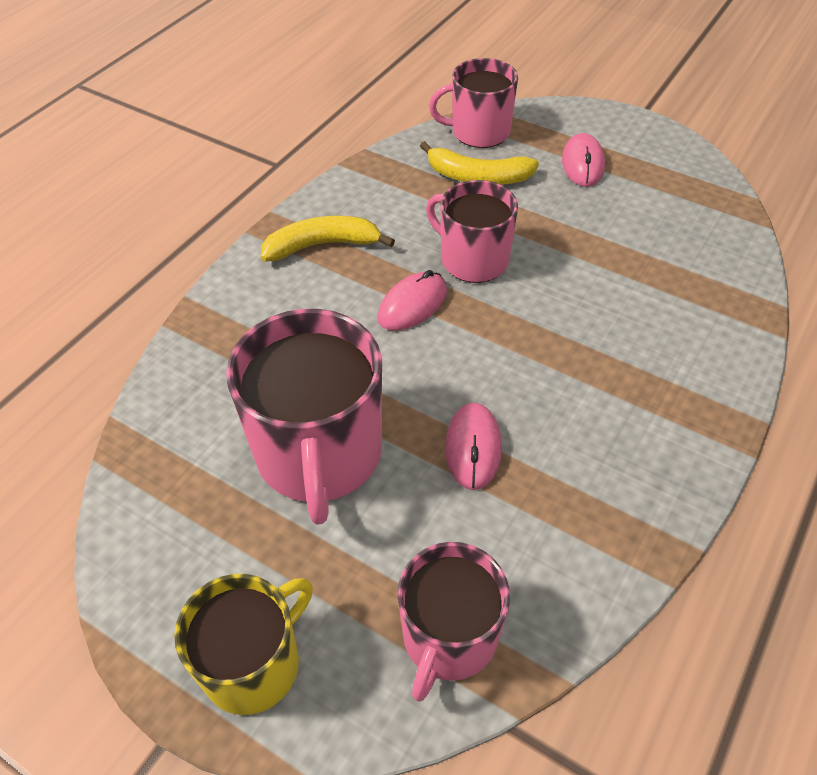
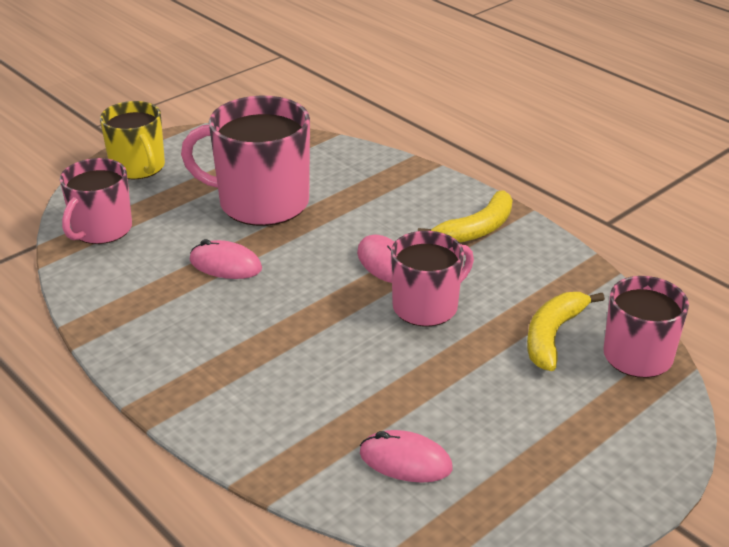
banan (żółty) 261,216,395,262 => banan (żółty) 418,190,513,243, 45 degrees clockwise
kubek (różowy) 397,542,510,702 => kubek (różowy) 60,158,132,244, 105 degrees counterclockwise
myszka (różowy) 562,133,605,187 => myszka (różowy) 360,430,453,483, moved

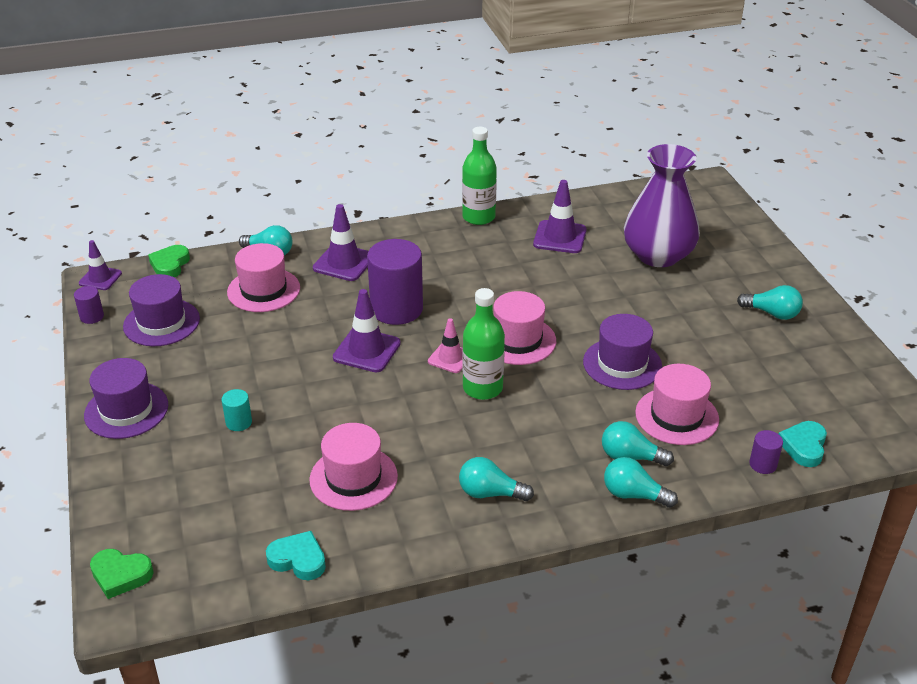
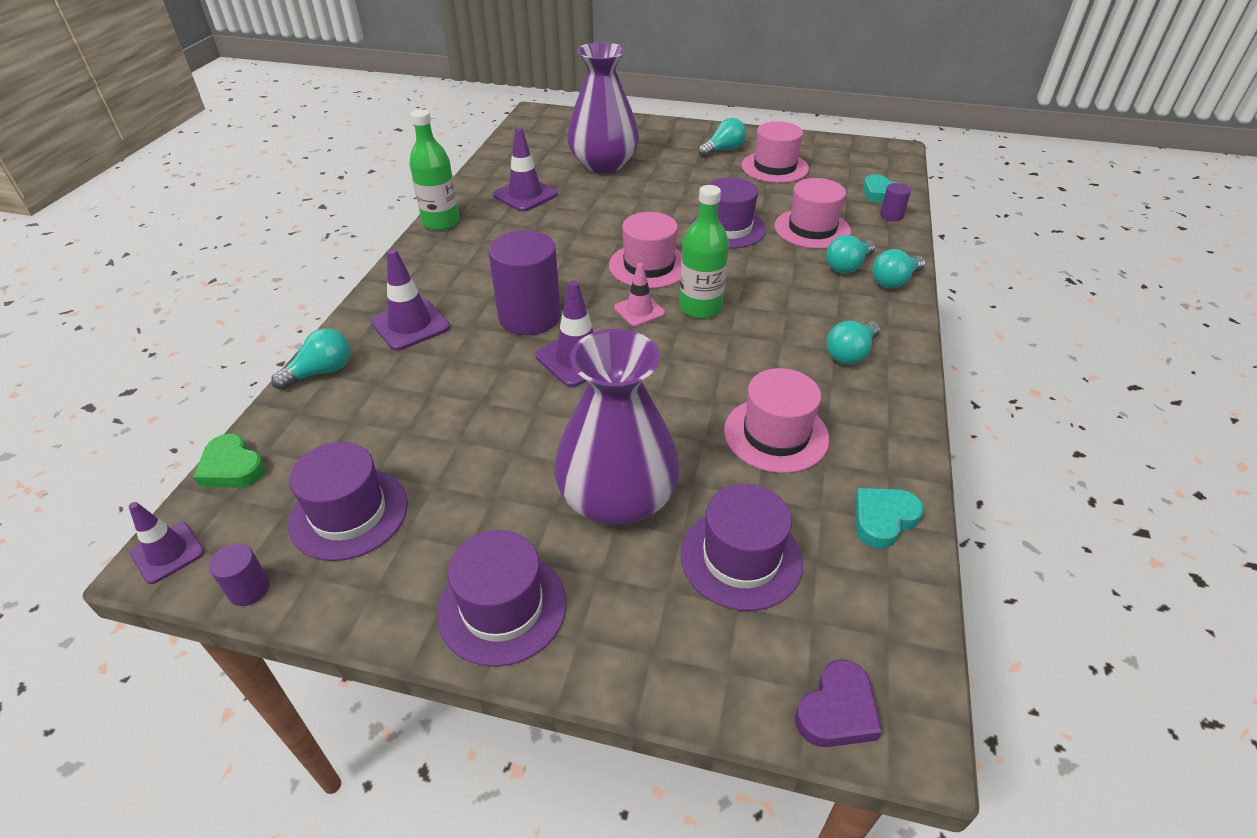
serce (zielony) 90,549,154,599 => serce (fioletowy) 795,659,882,747
walec (turkusowy) 222,389,252,431 => wazon (fioletowy) 554,329,680,525
kapelusz (różowy) 227,243,300,312 => kapelusz (różowy) 741,121,809,183, moved
nothing => kapelusz (fioletowy) 681,484,803,611

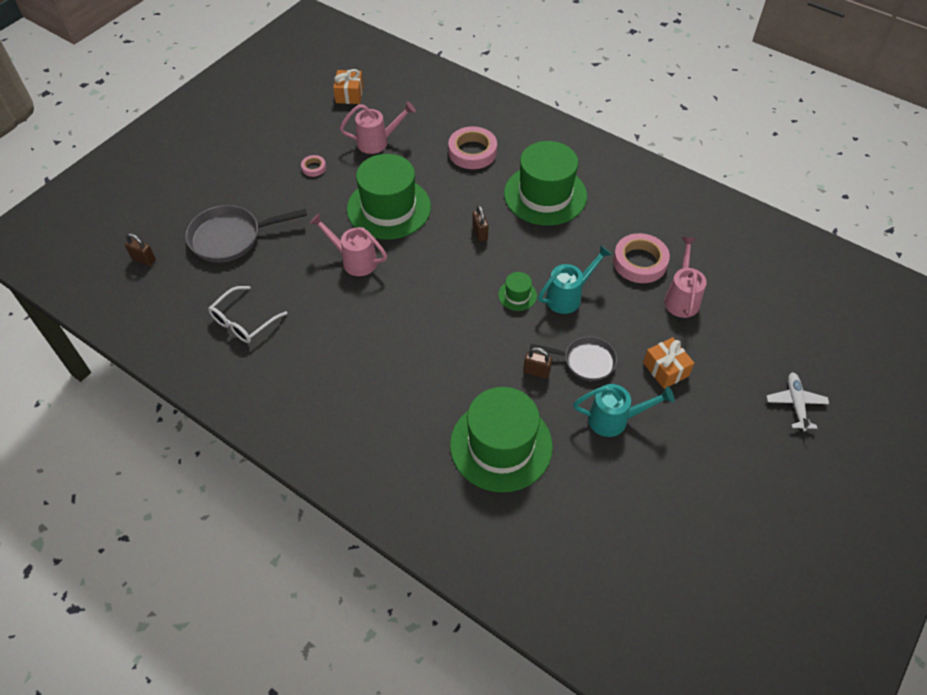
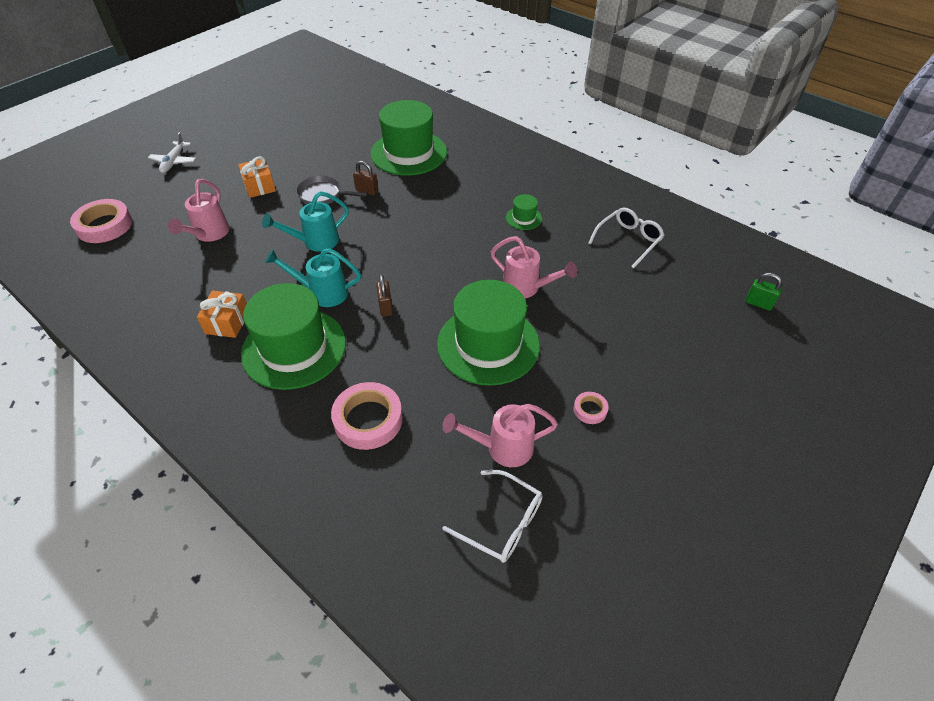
kłódka (brązowy) 125,233,156,266 => kłódka (zielony) 745,273,782,311
patelnia (szary) 186,205,307,263 => nothing
prezent (pomarańczowy) 333,69,364,104 => prezent (pomarańczowy) 197,291,247,338, moved
kapelusz (zielony) 498,272,537,311 => kapelusz (zielony) 506,194,542,230, moved
konewka (turkusowy) 573,384,674,437 => konewka (turkusowy) 265,248,361,307, moved
taśma klejąca (różowy) 613,233,670,283 => taśma klejąca (różowy) 70,199,132,243, moved
nothing => okulary (biały) 443,470,543,563

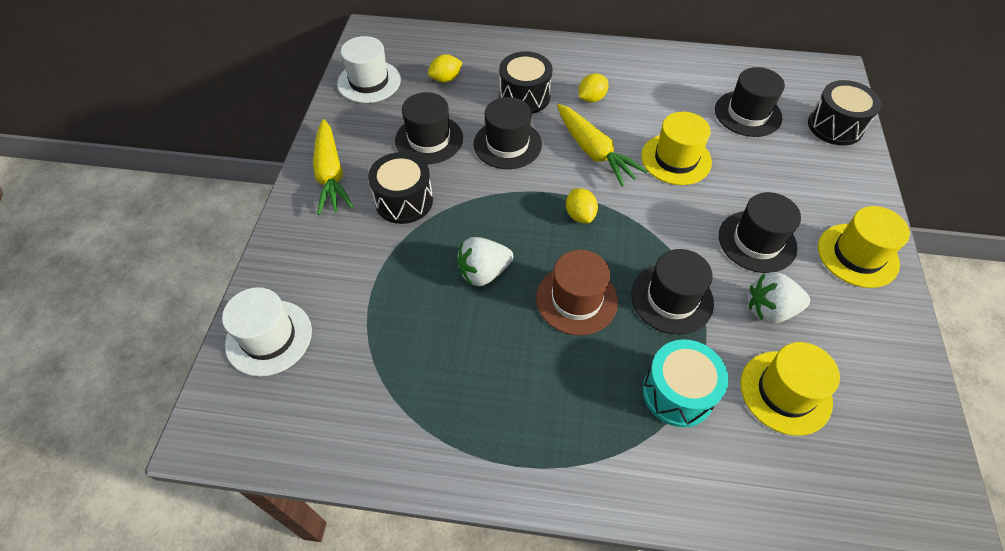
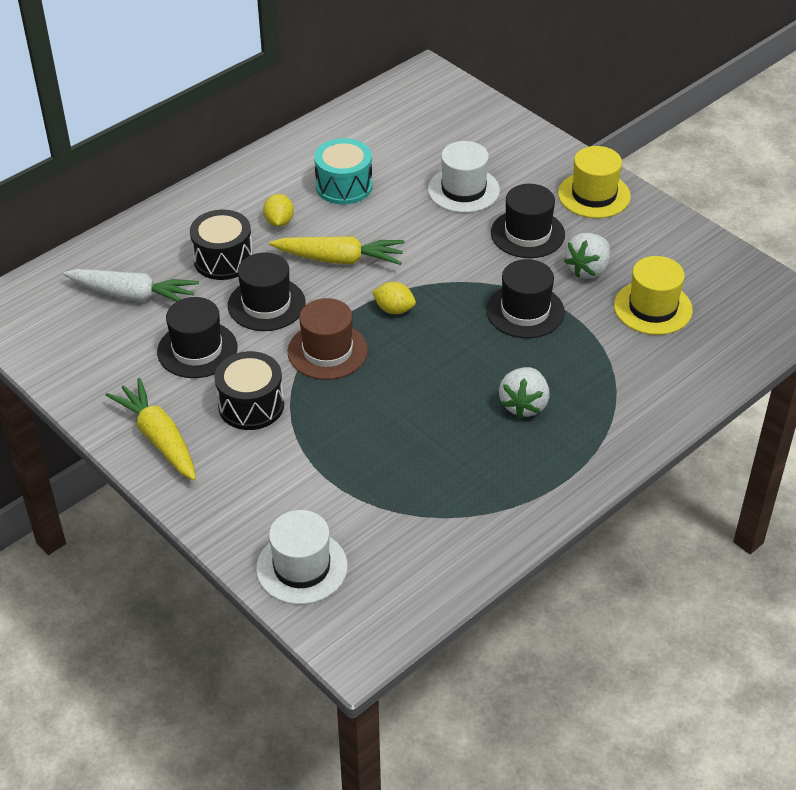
marchewka (żółty) 313,119,353,215 => marchewka (żółty) 106,378,196,481, 150 degrees counterclockwise
kapelusz (biały) 337,36,401,103 => kapelusz (biały) 428,141,500,213, moved
cytryna (żółty) 428,54,463,83 => marchewka (biały) 63,269,199,302
truskawka (biały) 457,237,513,286 => truskawka (biały) 499,367,550,418, moved
kapelusz (brązowy) 536,250,618,335 => kapelusz (brązowy) 288,298,368,380, moved
kapelusz (żółty) 641,112,712,185 => nothing
bęben (turkusowy) 642,339,729,427 => bęben (turkusowy) 314,138,372,205, moved
kapelusz (czarny) 715,67,785,137 => nothing
bęben (czarny) 808,80,881,146 => nothing

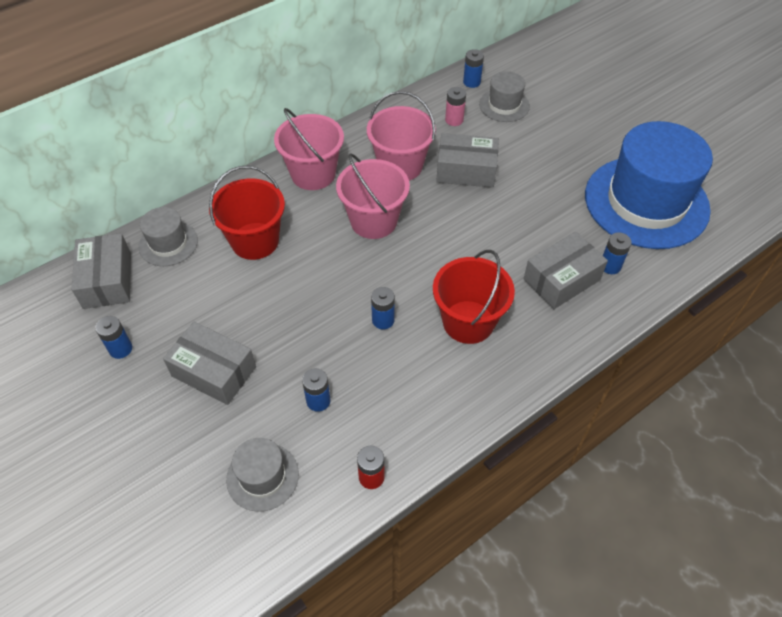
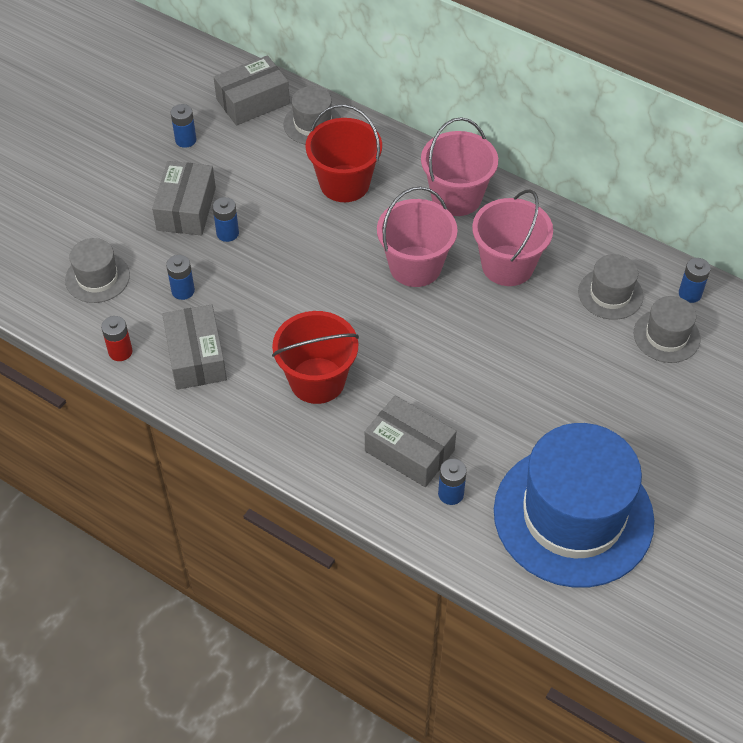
bateria (niebieski) 371,287,395,329 => bateria (niebieski) 213,197,239,242, moved
pudełko (szary) 436,133,499,188 => pudełko (szary) 162,305,227,390, moved
bateria (różowy) 445,87,466,126 => kapelusz (szary) 578,254,644,320

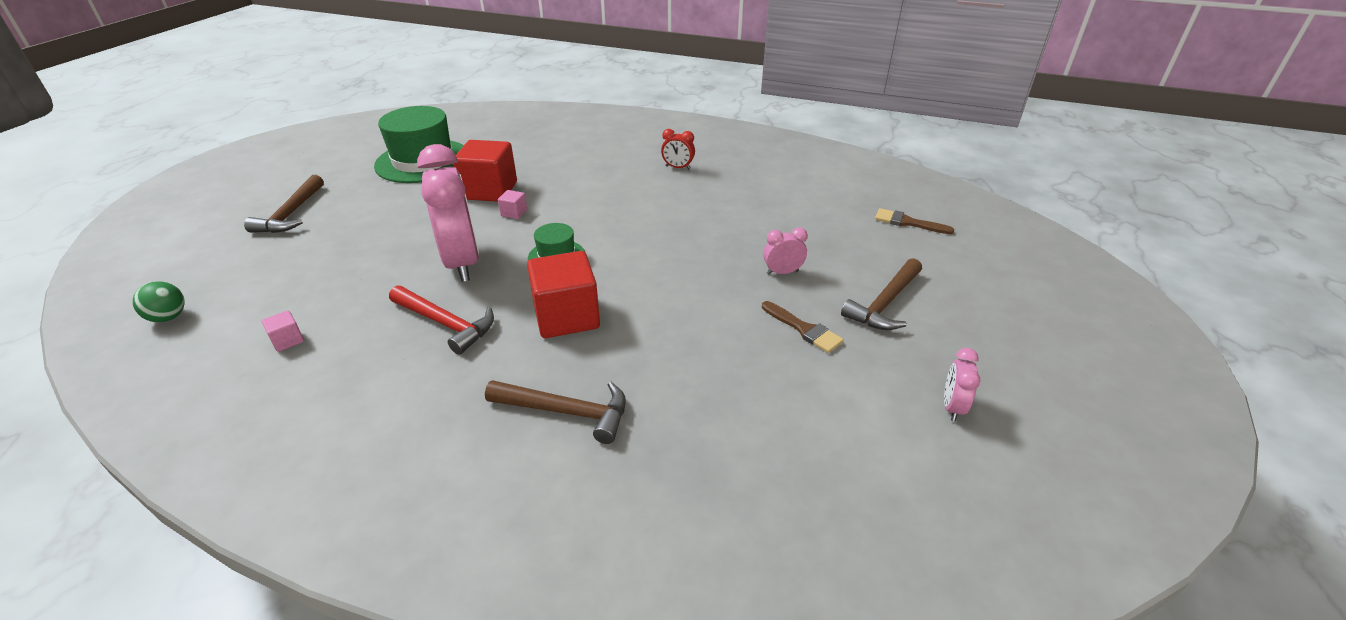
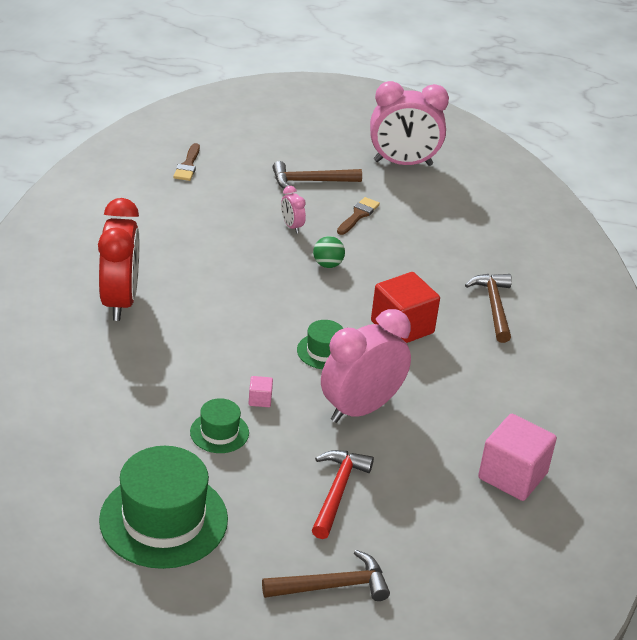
piłka (zielony) 133,281,185,322 => piłka (zielony) 313,236,345,268, moved
sześcian (różowy) 262,311,304,352 => sześcian (różowy) 478,414,557,501, x2.33
młotek (czerwony) 389,285,494,355 => młotek (czerwony) 312,450,374,539, moved
sześcian (czerwony) 453,140,517,202 => kapelusz (zielony) 190,398,249,453
budzik (czerwony) 661,129,695,169 => budzik (czerwony) 98,198,139,321, x2.31
młotek (brązowy) 841,258,922,330 => młotek (brązowy) 273,161,362,189, 150 degrees clockwise
budzik (różowy) 944,348,980,421 => budzik (różowy) 370,81,449,166, x2.31

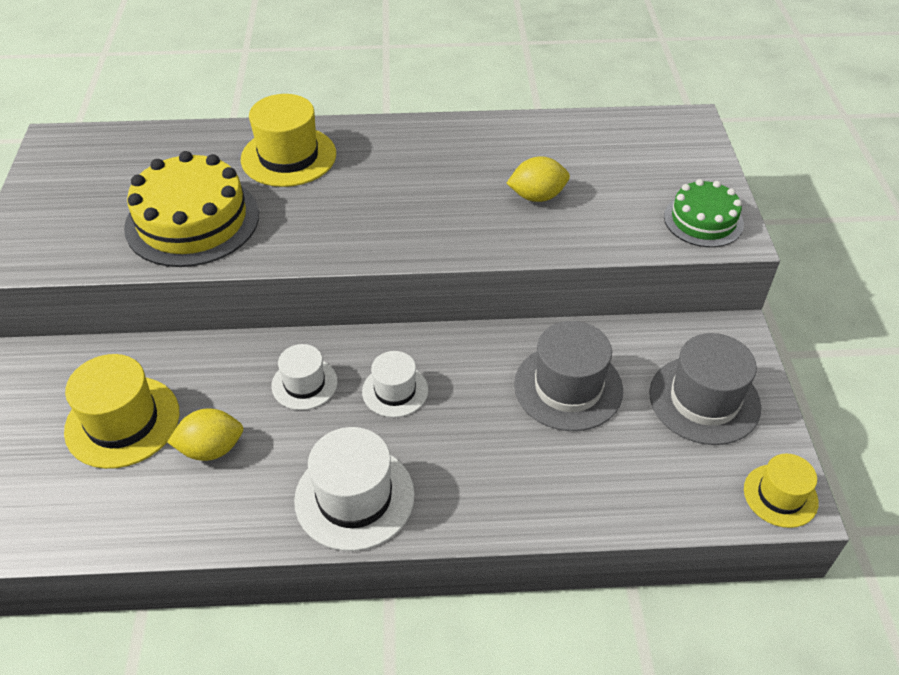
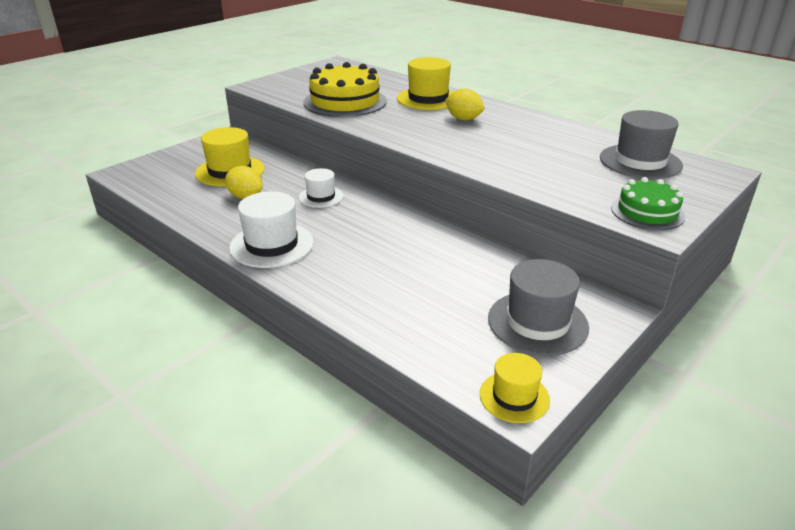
kapelusz (biały) 362,351,428,417 => nothing
cytryna (żółty) 507,156,570,202 => cytryna (żółty) 445,89,484,120, moved
kapelusz (szary) 514,321,623,431 => kapelusz (szary) 600,110,683,179, moved

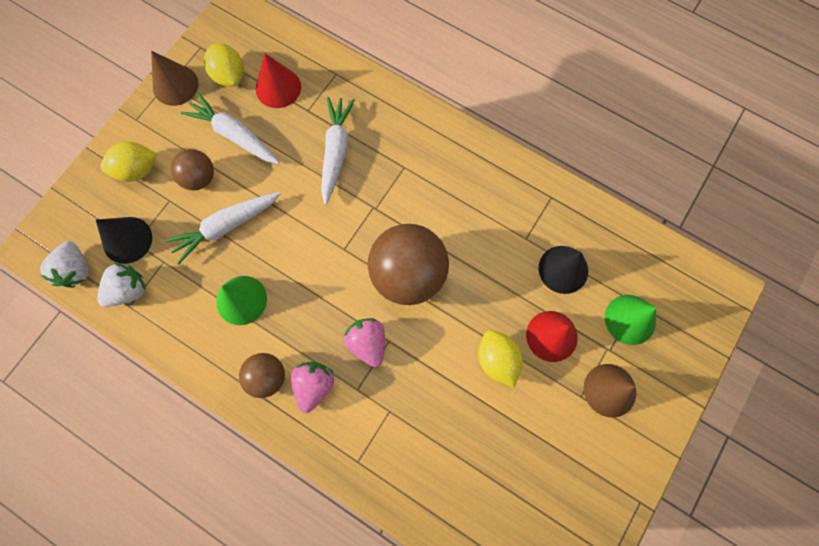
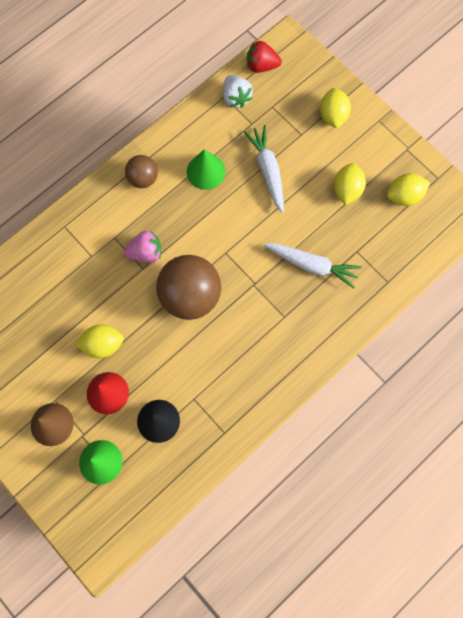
truskawka (biały) 40,241,88,288 => truskawka (czerwony) 247,40,282,73
stożek (czarny) 96,217,152,264 => nothing
stożek (brązowy) 151,51,199,106 => nothing
piłka (brązowy) 171,149,214,190 => nothing
marchewka (biały) 180,93,280,164 => cytryna (żółty) 334,163,366,205
stożek (czerwony) 256,53,301,108 => nothing
truskawka (różowy) 291,362,334,413 => nothing

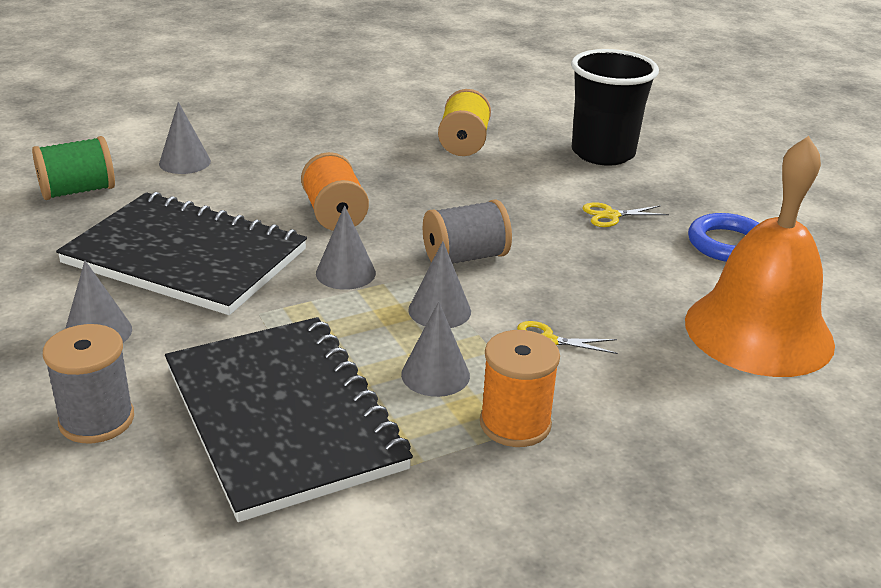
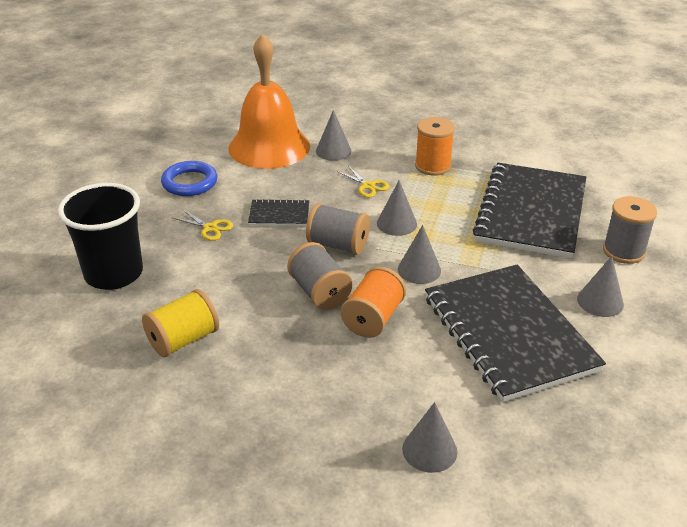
szpulka (zielony) 32,136,115,200 => nothing
stożek (szary) 401,302,470,397 => stożek (szary) 316,110,351,161, moved
nothing => zeszyt (czarny) 248,199,309,226
nothing => szpulka (szary) 287,242,352,310

